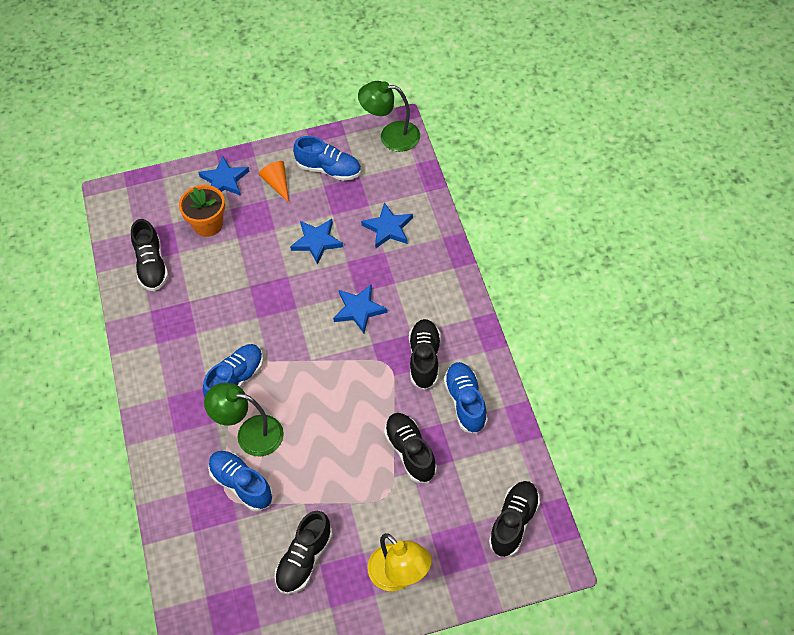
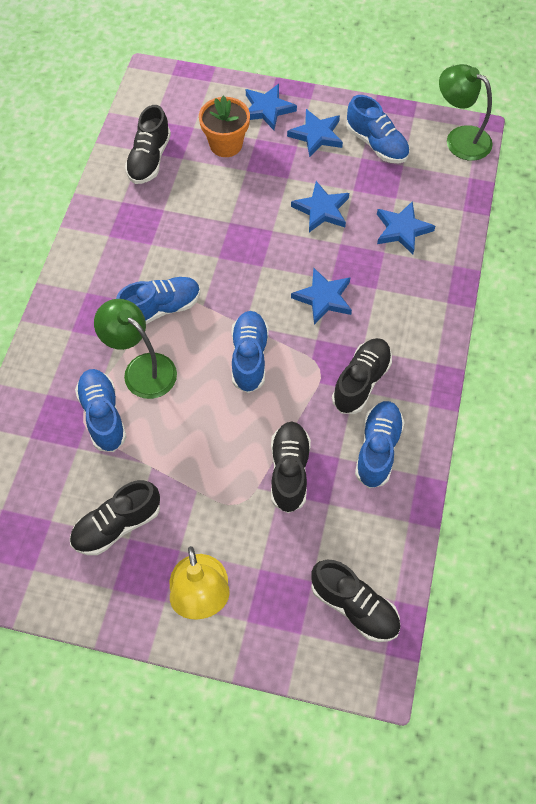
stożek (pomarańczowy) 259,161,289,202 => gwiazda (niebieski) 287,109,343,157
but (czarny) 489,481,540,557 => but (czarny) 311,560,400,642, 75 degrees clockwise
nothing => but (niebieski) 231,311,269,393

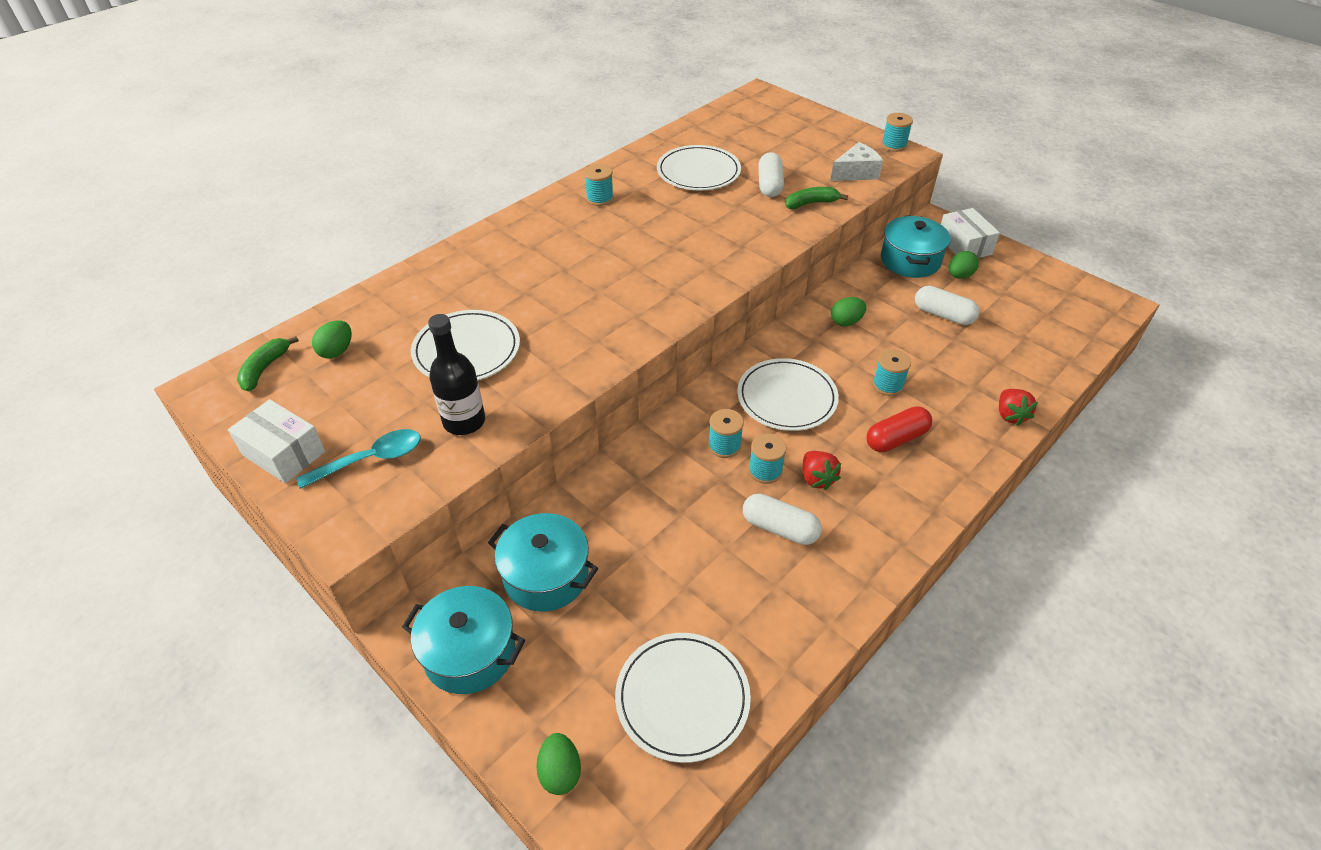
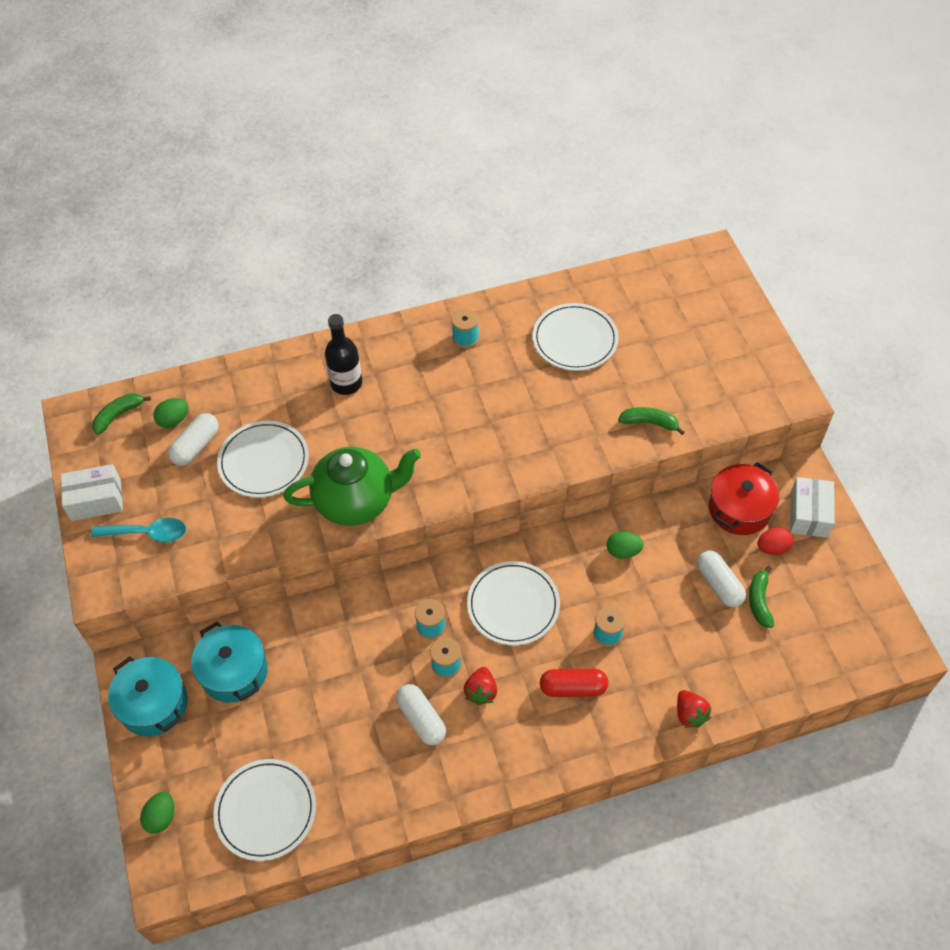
pudełko (biały) 228,399,325,484 => pudełko (biały) 61,464,123,521, 75 degrees counterclockwise
butelka (czarny) 428,314,485,435 => butelka (czarny) 325,314,362,395, moved
kapsułka (biały) 758,152,784,197 => kapsułka (biały) 168,413,219,466, moved
ser (biały) 830,142,883,181 => nothing
szpulka (turkusowy) 881,113,913,152 => nothing
garnek (turkusowy) 881,215,950,278 => garnek (czerwony) 709,463,779,535
jajko (zielony) 949,251,979,279 => jajko (czerwony) 758,527,793,555
truskawka (czerwony) 999,389,1038,426 => truskawka (czerwony) 677,690,711,728, 45 degrees counterclockwise
nothing => imbryk (zielony) 283,447,421,526
nothing => banan (zielony) 749,566,774,628

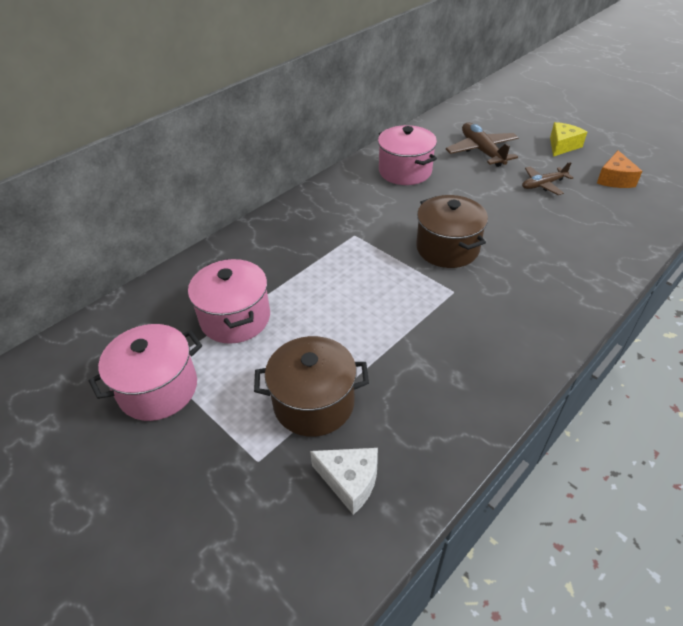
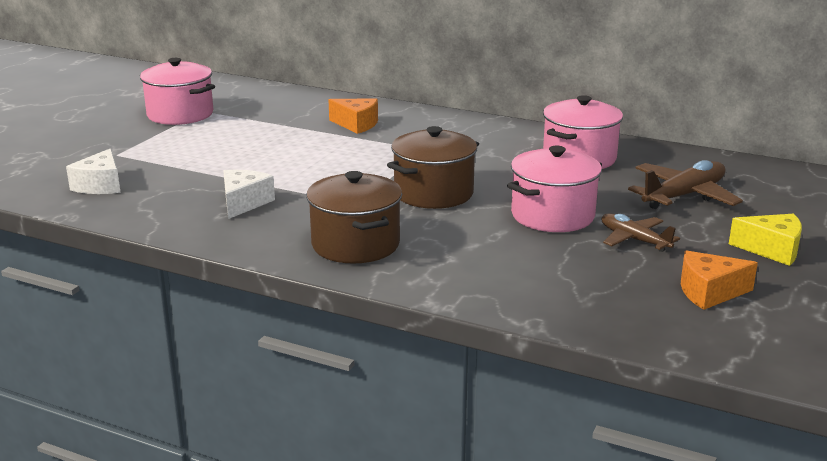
garnek (różowy) 188,259,270,344 => garnek (różowy) 507,146,602,232, moved
garnek (brązowy) 254,336,369,437 => garnek (brązowy) 306,171,402,264, moved
nothing => ser (biały) 223,170,275,219
nothing => ser (pomarańczowy) 328,98,378,134

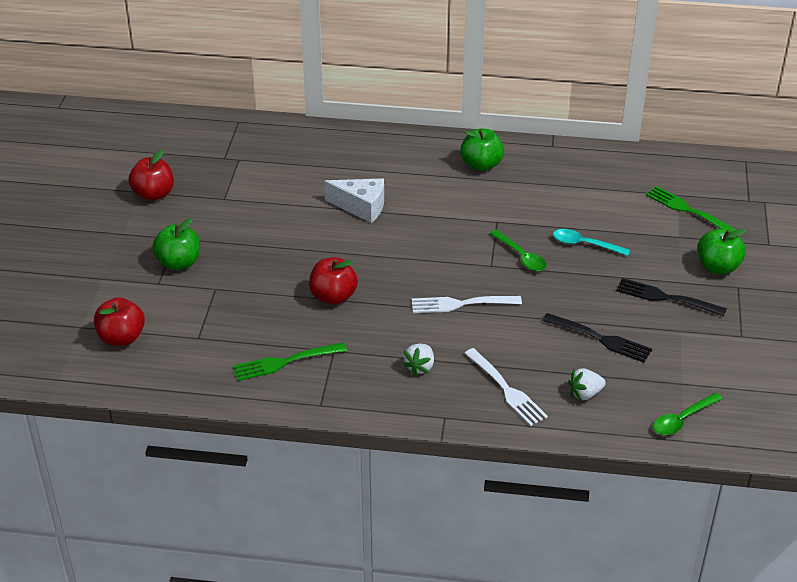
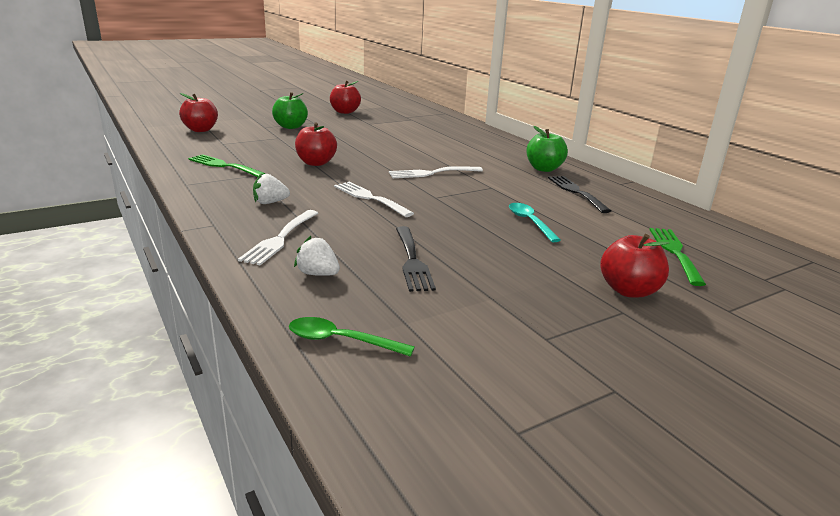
ser (biały) 324,179,384,223 => nothing
łyżka (zielony) 490,230,547,271 => nothing
widelec (czarny) 616,278,727,316 => widelec (czarny) 548,176,611,213, moved
jabłko (zielony) 697,228,746,275 => jabłko (czerwony) 600,234,669,298
nothing => widelec (biały) 389,166,483,178

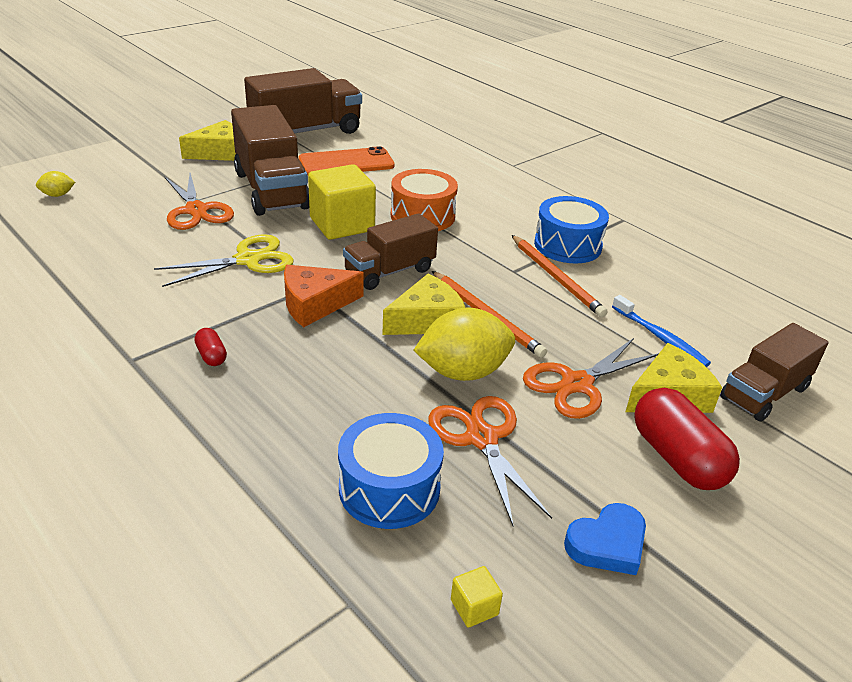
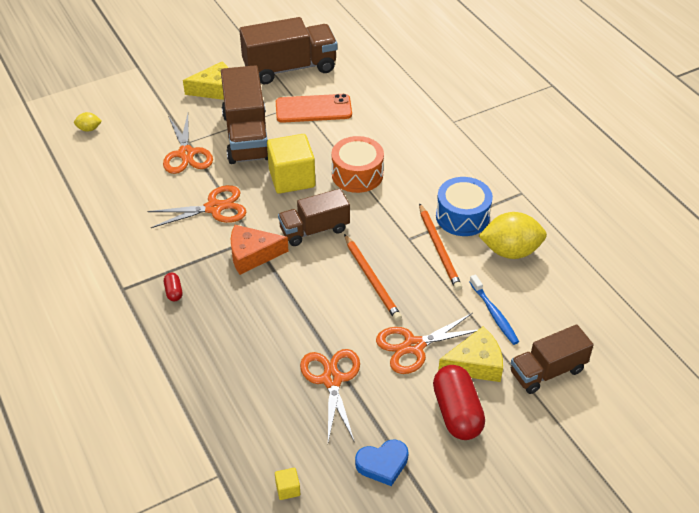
nożyczki (żółty) 154,234,294,287 => nożyczki (pomarańczowy) 147,185,246,228
bęben (niebieski) 338,413,444,529 => nothing
ser (żółty) 382,274,466,335 => nothing
cytryna (żółty) 413,308,515,381 => cytryna (żółty) 479,212,547,259, moved

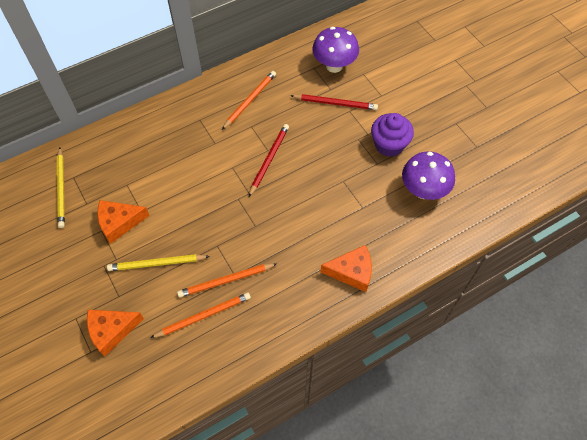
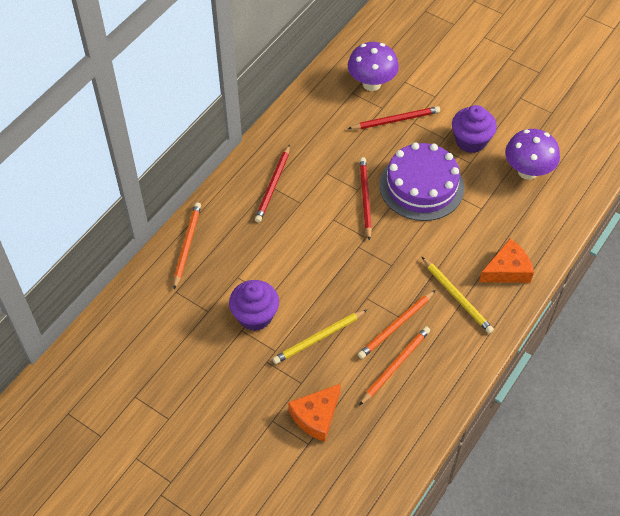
ołówek (żółty) 57,147,65,228 => ołówek (żółty) 422,257,494,334, moved
ser (pomarańczowy) 97,200,150,244 => muffinka (fioletowy) 229,280,279,331
ołówek (pomarańczowy) 222,71,276,130 => ołówek (pomarańczowy) 174,202,201,289, moved
nothing => ołówek (czerwony) 255,144,290,222
nothing => tort (fioletowy) 379,142,464,221

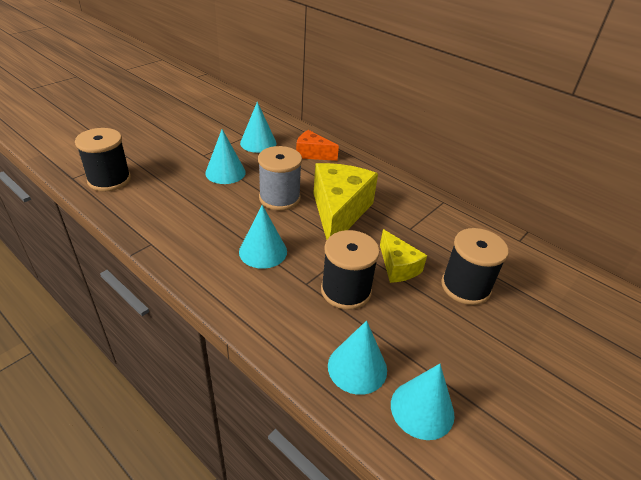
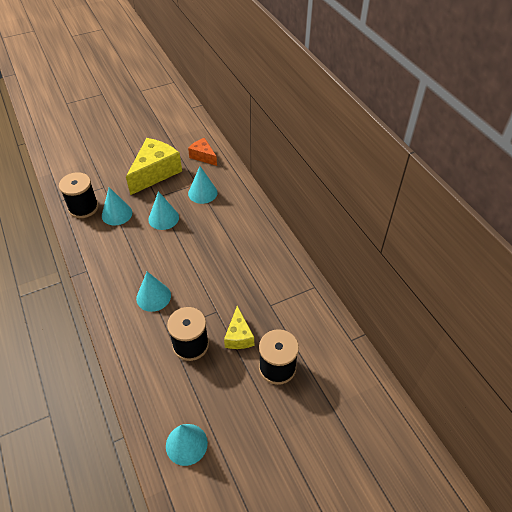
szpulka (szary) 258,146,302,210 => nothing
ser (pomarańczowy) 296,130,339,161 => ser (pomarańczowy) 188,138,217,166, moved
ser (żółty) 314,163,378,240 => ser (żółty) 126,138,182,195, moved
stożek (turkusowy) 328,321,387,395 => stożek (turkusowy) 102,187,132,226, moved

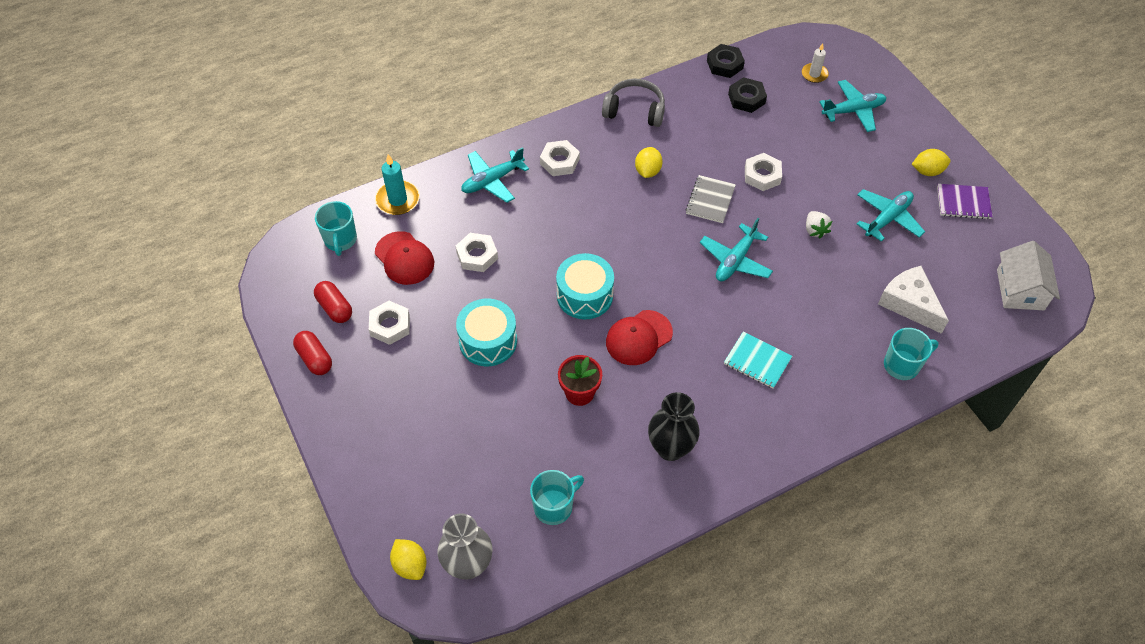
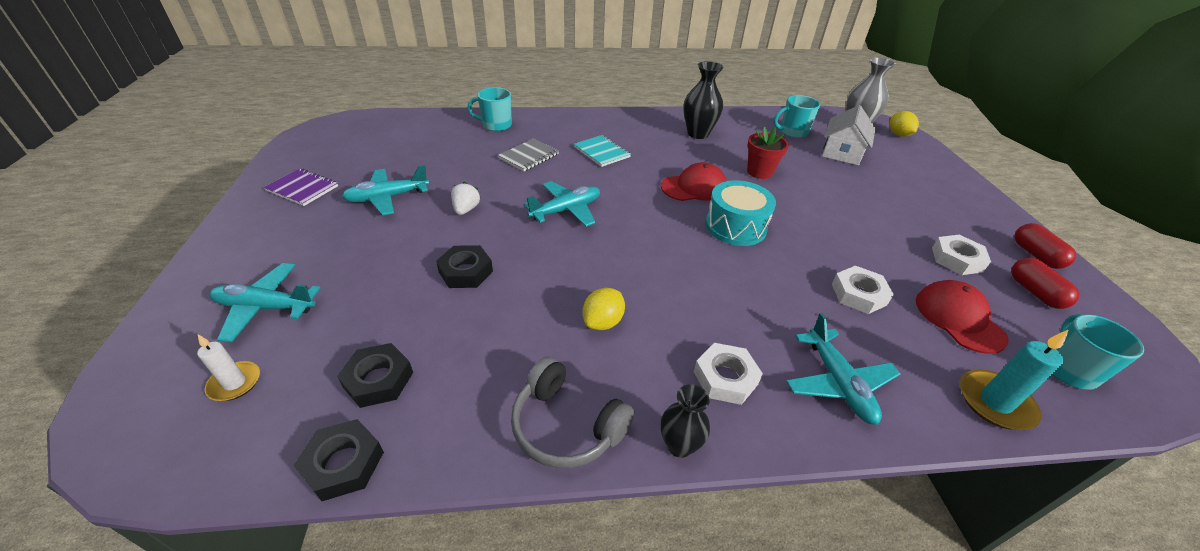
bęben (turkusowy) 456,298,517,366 => nothing
samolot (turkusowy) 461,147,529,203 => samolot (turkusowy) 786,313,900,425, 90 degrees clockwise
zeszyt (szary) 685,175,736,223 => zeszyt (szary) 498,139,559,171, moved
nakrętka (biały) 745,153,782,191 => nakrętka (czarny) 436,245,493,288
ser (biały) 878,266,949,334 => nothing
cytryna (żółty) 912,149,950,176 => nothing
domek (biały) 997,241,1060,310 => domek (biały) 822,105,876,165, moved
nothing => wazon (czarny) 661,384,710,458

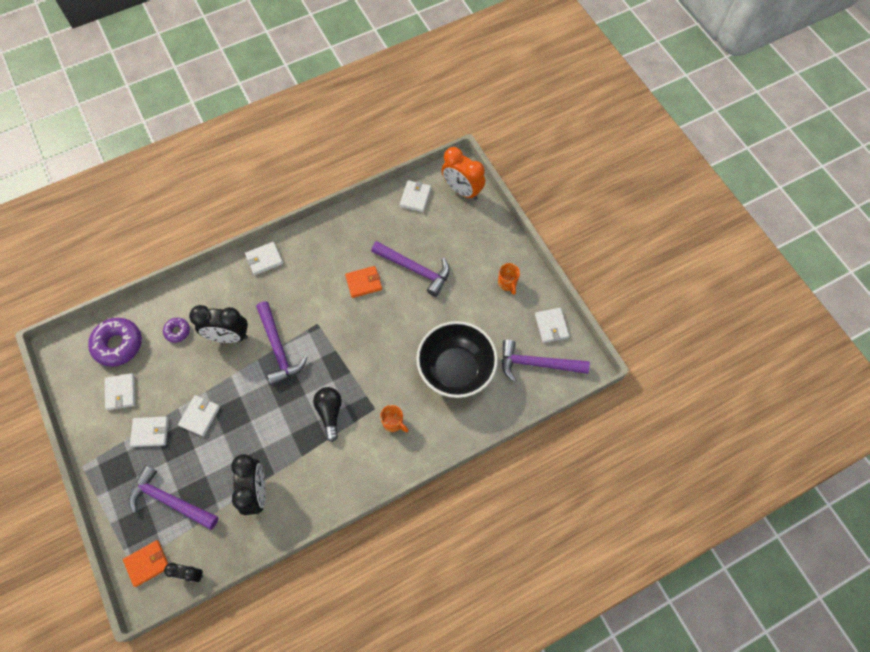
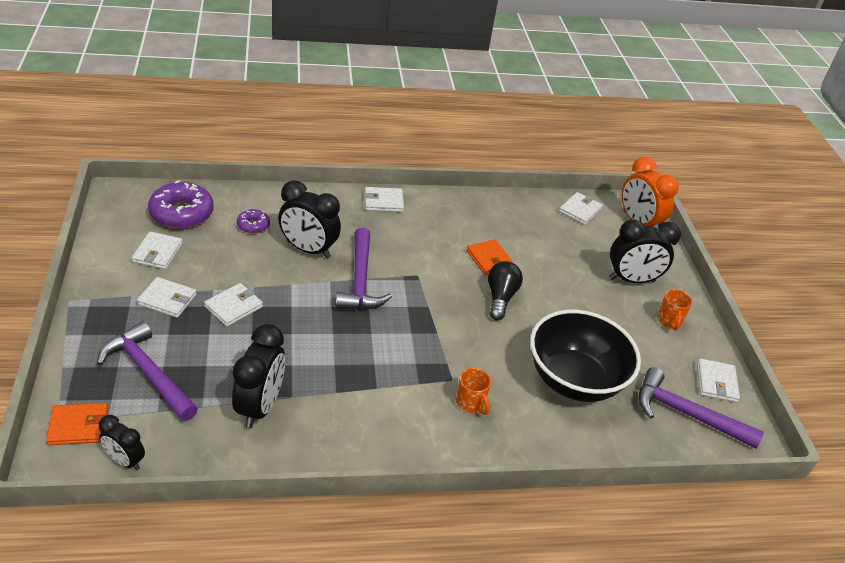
żarówka (czarny) 313,387,342,442 => żarówka (czarny) 488,261,523,320, moved
portfel (pomarańczowy) 345,266,382,298 => portfel (pomarańczowy) 466,240,514,275, 60 degrees clockwise
młotek (fioletowy) 371,241,450,297 => nothing
nothing => budzik (czarny) 609,219,681,283

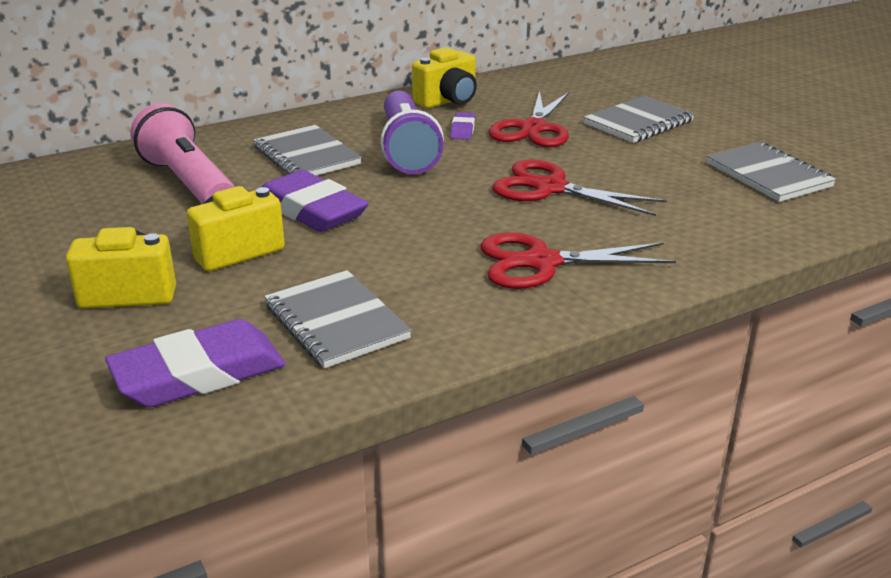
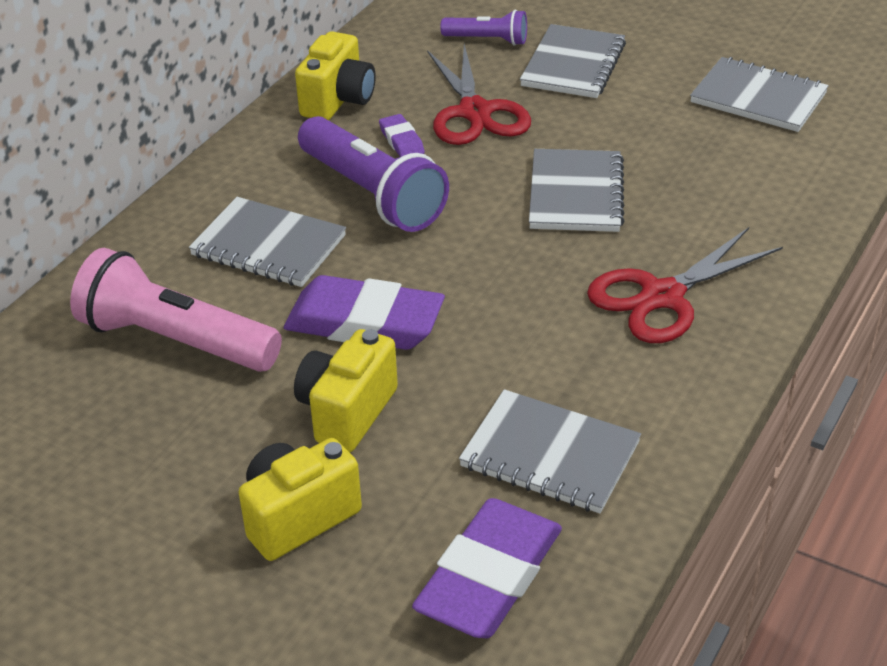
nożyczki (czerwony) 492,159,667,216 => zeszyt (szary) 529,149,624,232
nothing => latarka (fioletowy) 440,10,527,46

